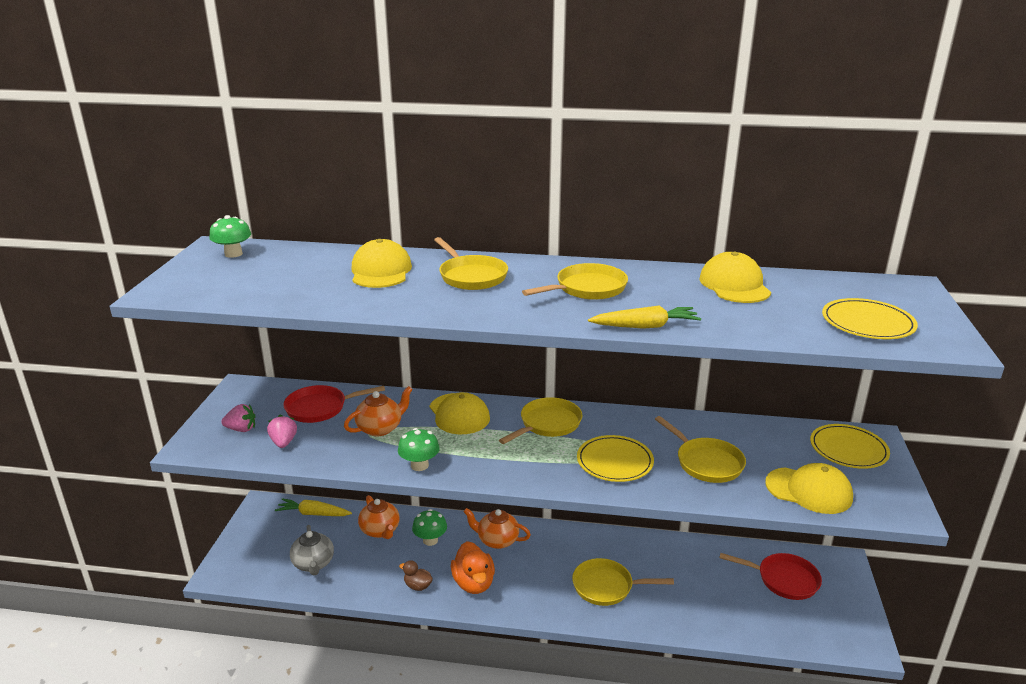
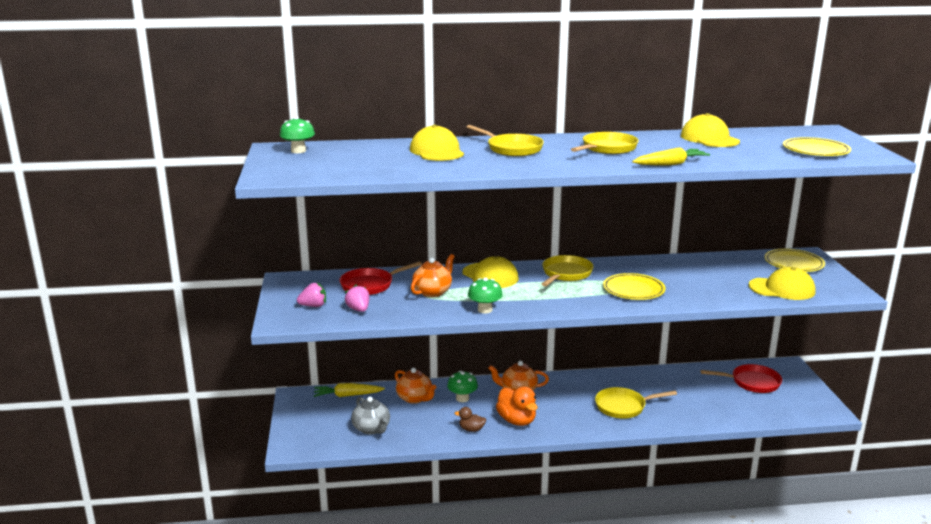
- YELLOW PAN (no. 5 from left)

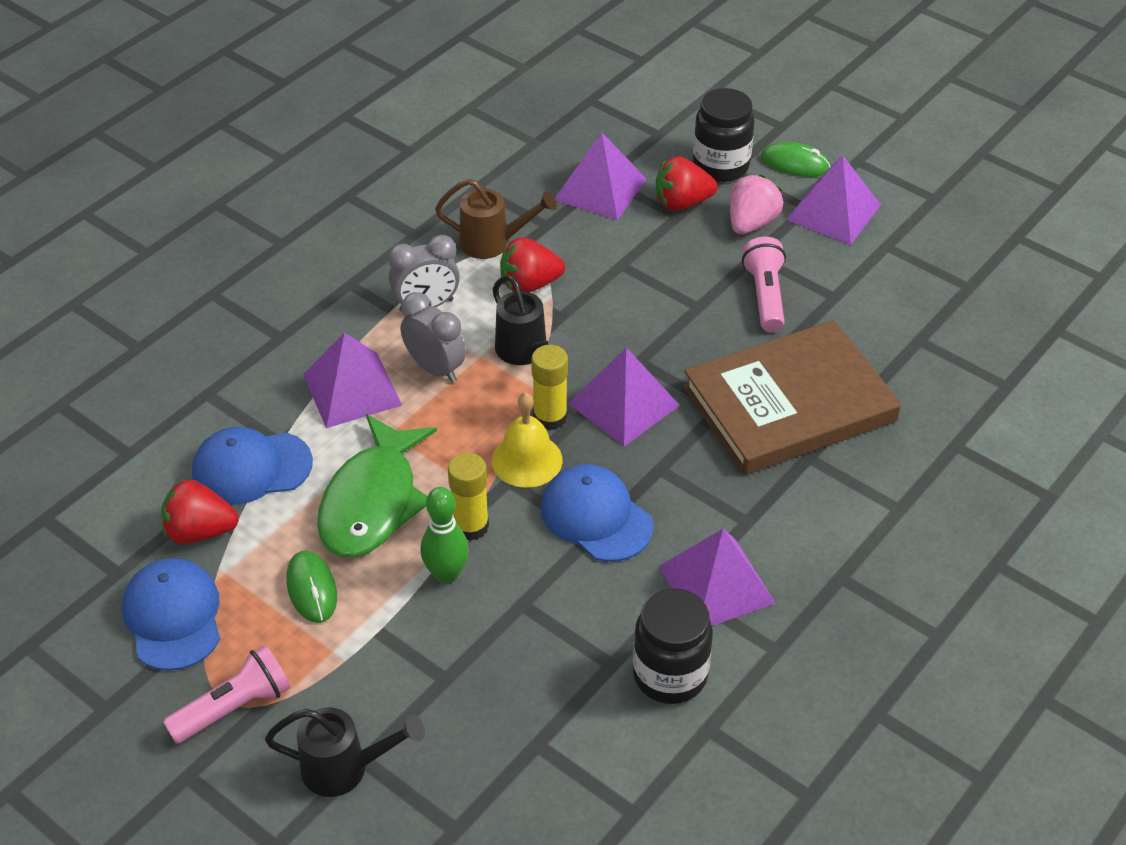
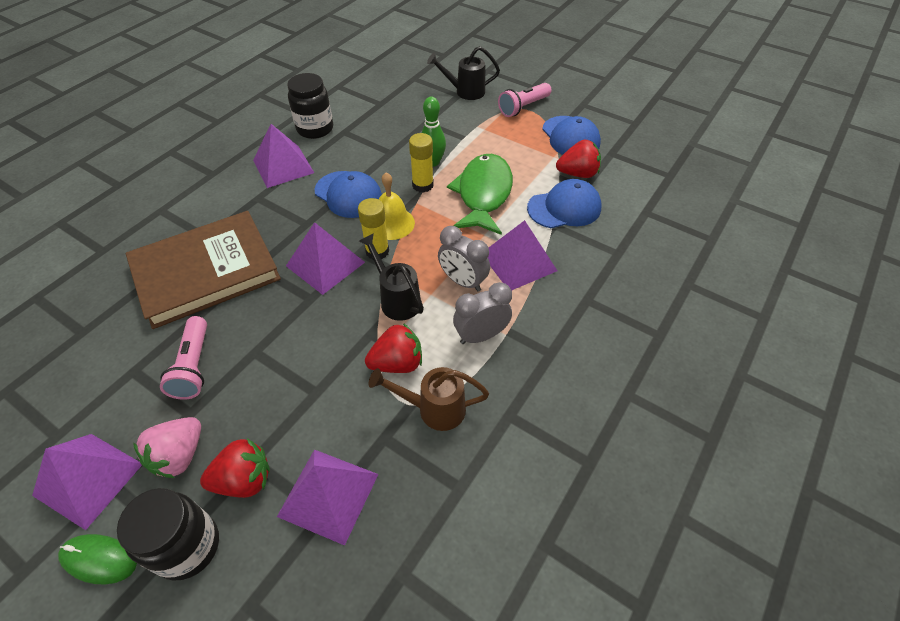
- GREEN MOUSE (no. 1 from left)

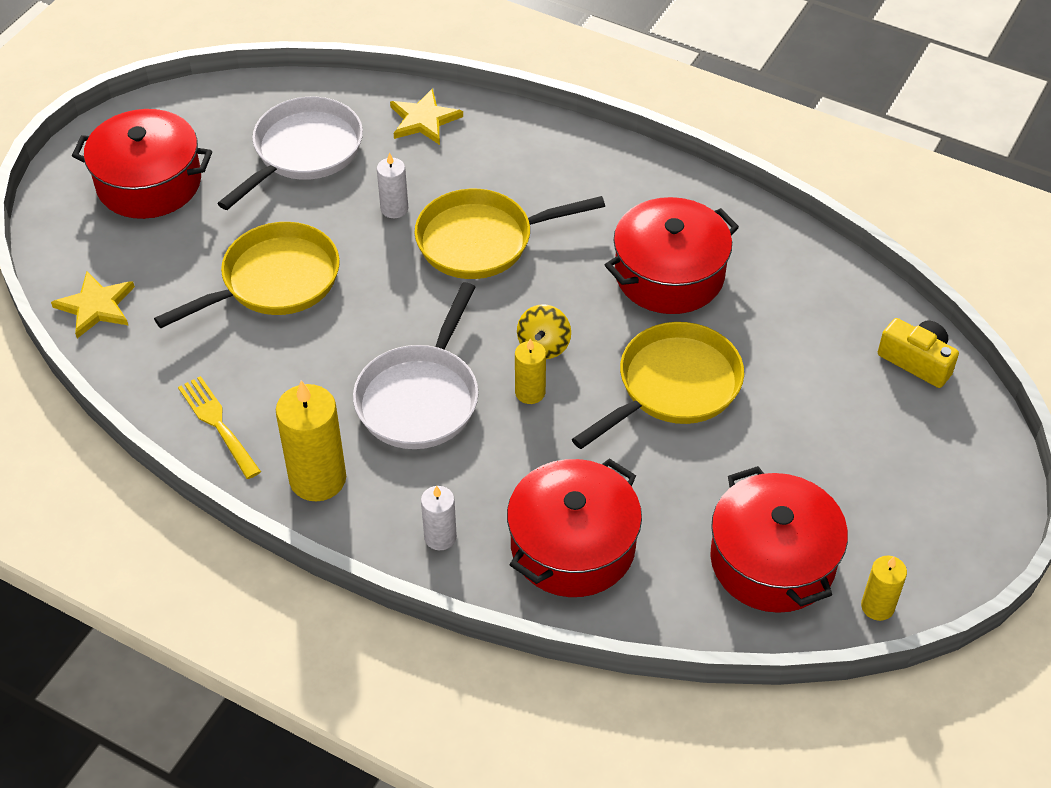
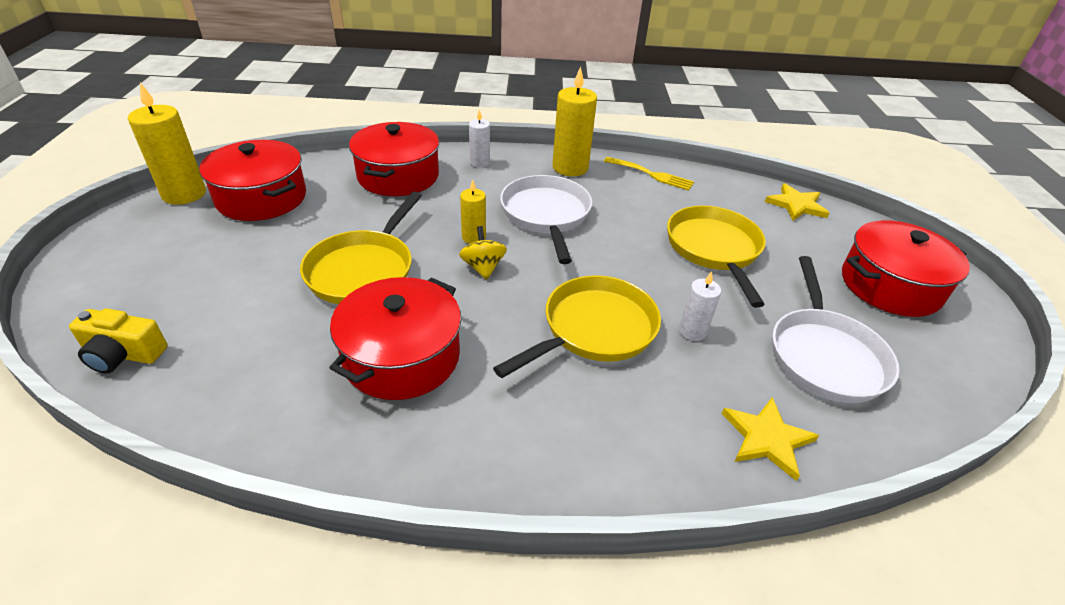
~ YELLOW PAN (no. 1 from left in the first image) 150 degrees clockwise
~ YELLOW CANDLE (no. 3 from left in the first image) x1.80

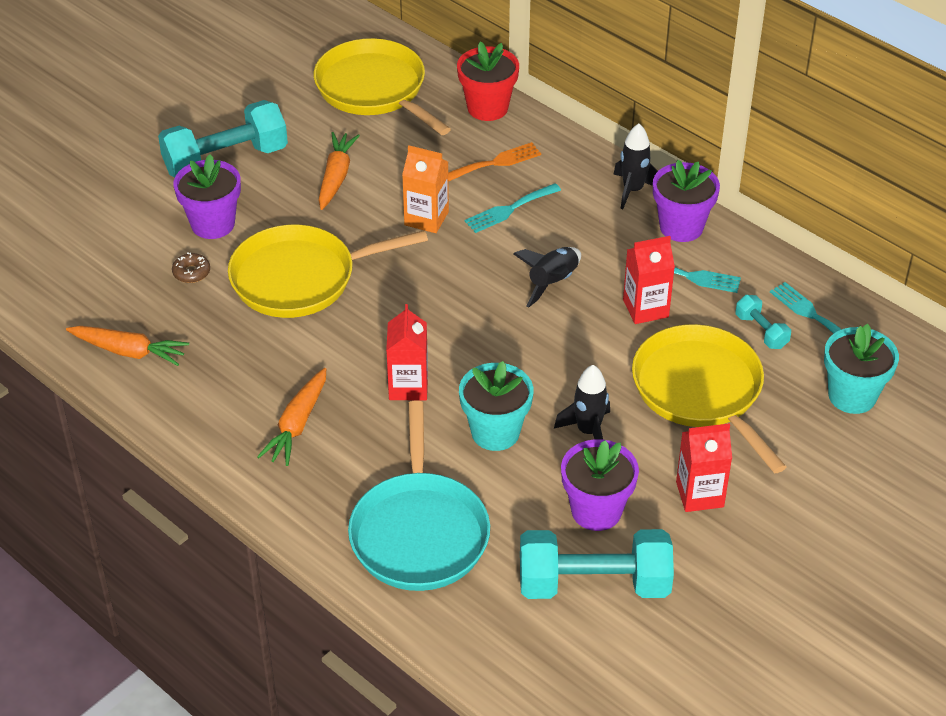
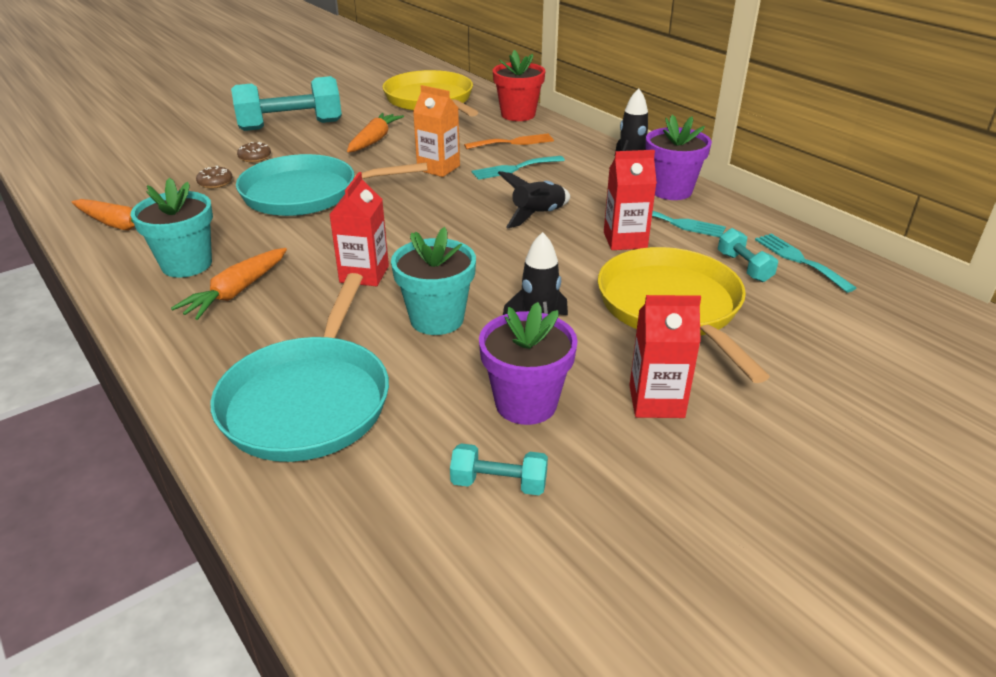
~ PURPLE FLOWER POT (no. 1 from left) to BROWN DONUT (no. 2 from left)
~ YELLOW PAN (no. 1 from left) to TURQUOISE PAN (no. 2 from left)
~ TURQUOISE DUMBBELL (no. 2 from left) x0.47
~ TURQUOISE FLOWER POT (no. 2 from left in the first image) to TURQUOISE FLOWER POT (no. 1 from left)

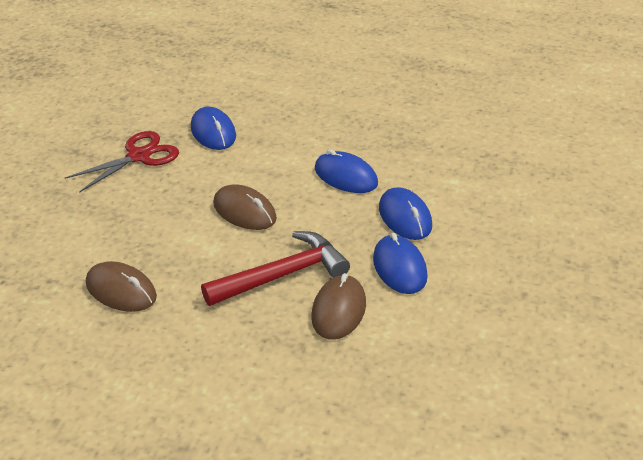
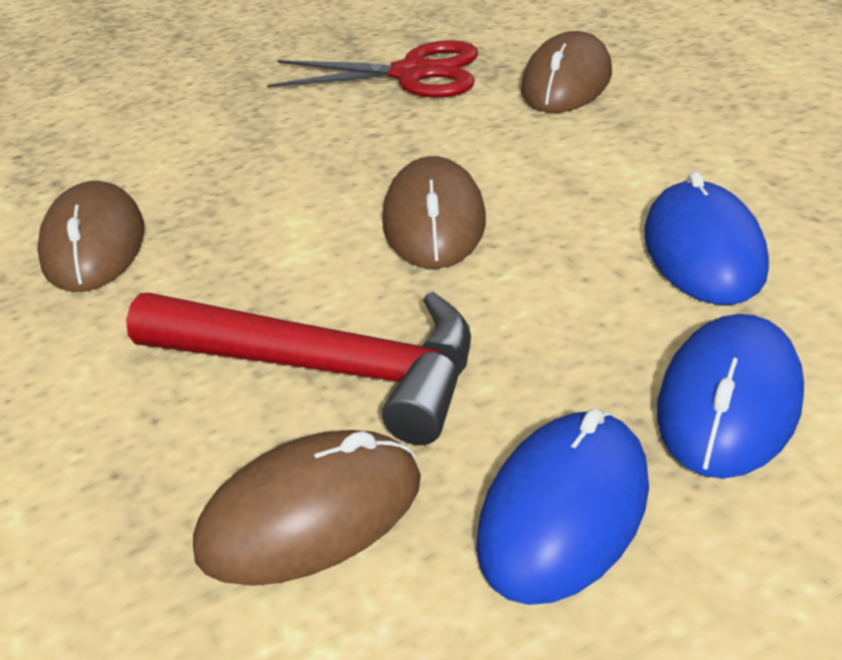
~ BLUE MOUSE (no. 1 from left) to BROWN MOUSE (no. 4 from left)

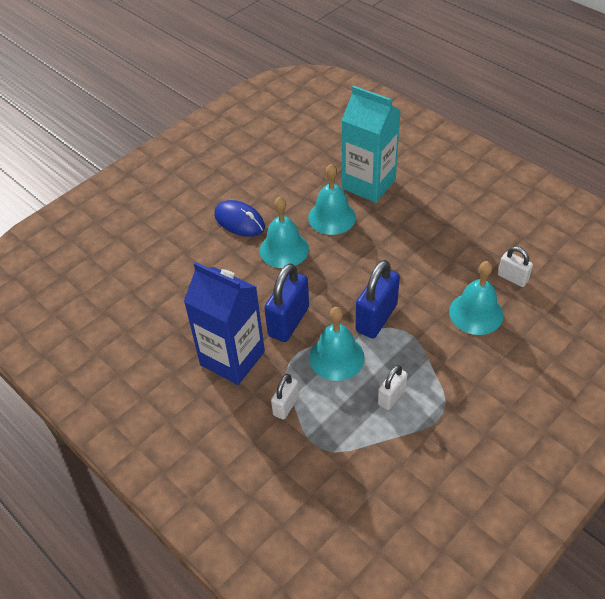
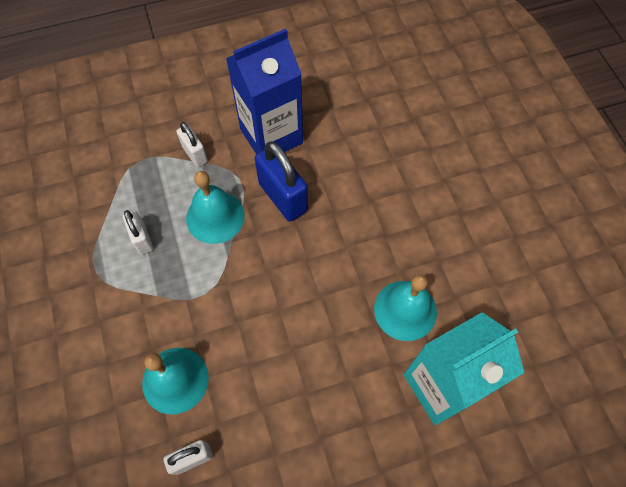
- BLUE MOUSE
- TURQUOISE BELL (no. 1 from left)
- BLUE PADLOCK (no. 2 from left)

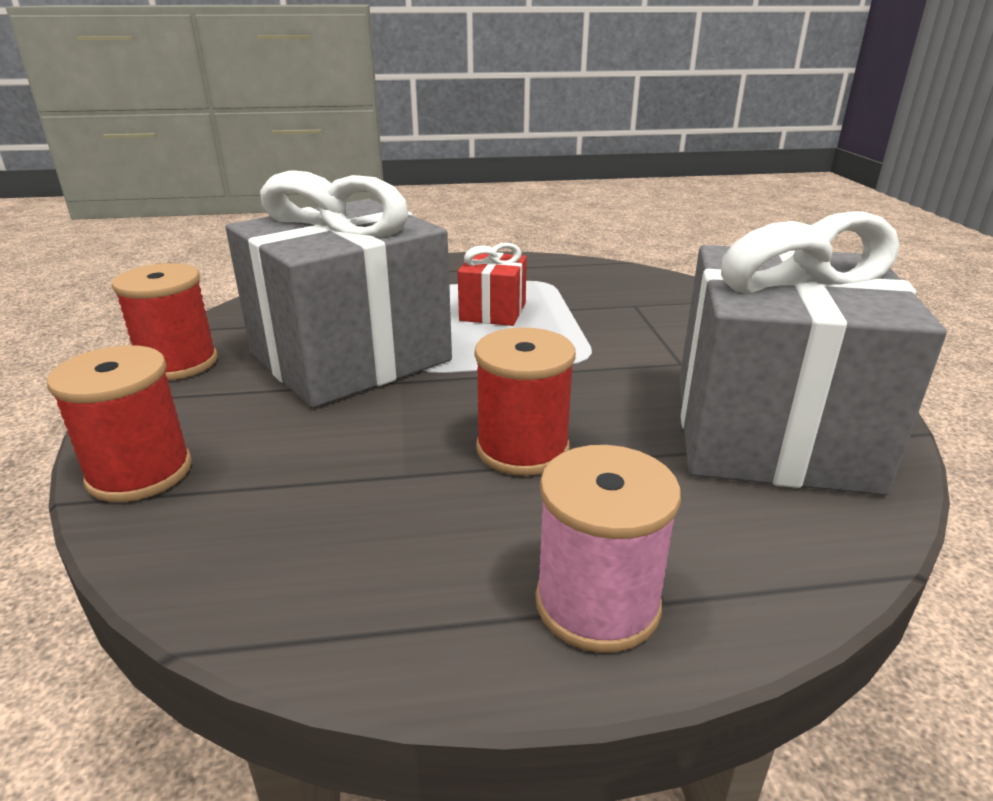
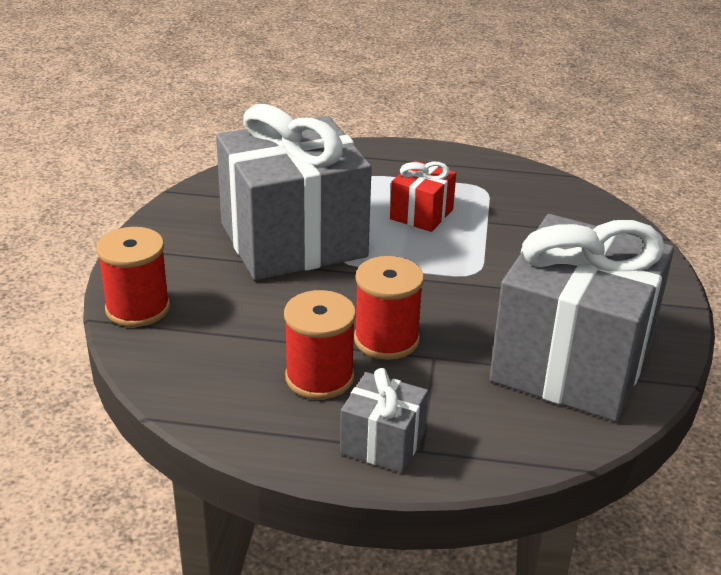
~ RED SPOOL (no. 2 from left)
~ PINK SPOOL to GREY GIFT (no. 2 from left)

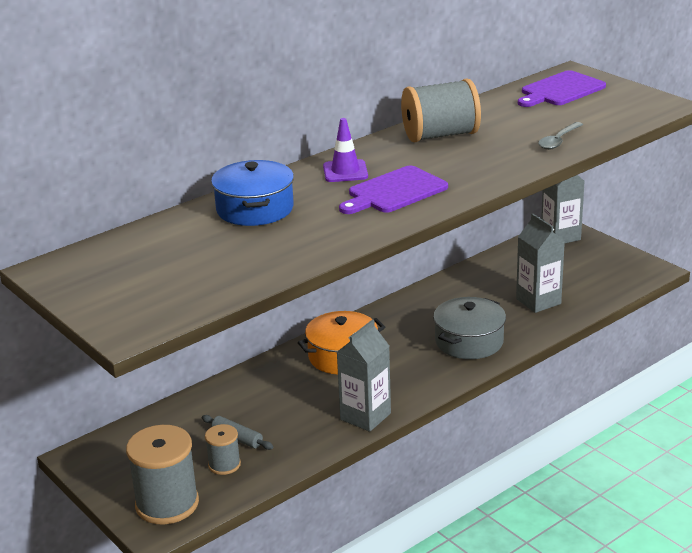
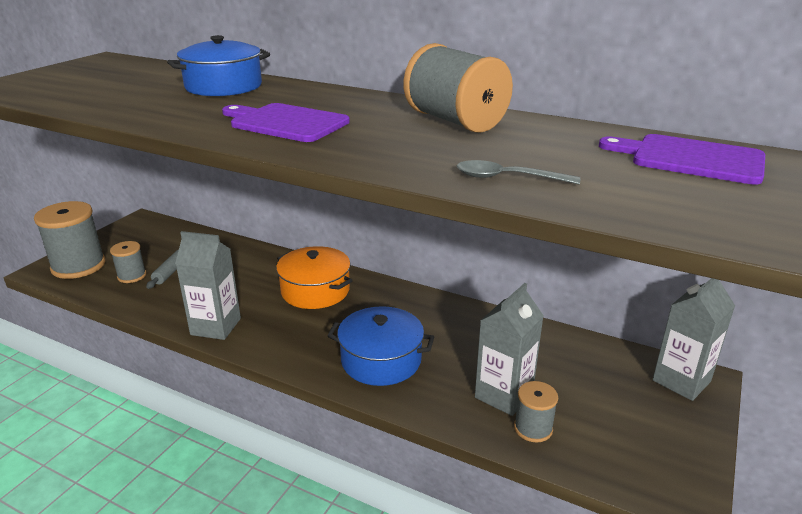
- PURPLE TRAFFIC CONE
~ GREY POT to BLUE POT (no. 2 from left)
+ GREY SPOOL (no. 4 from left)

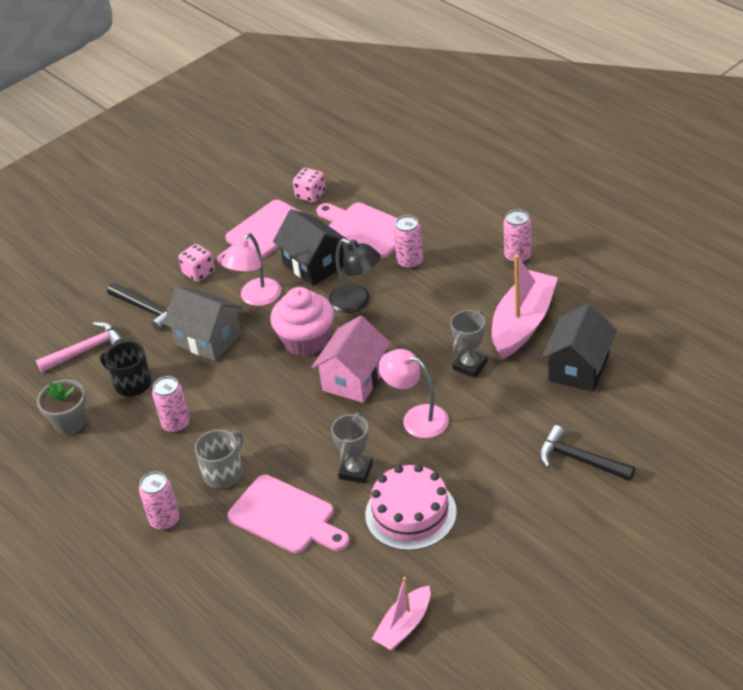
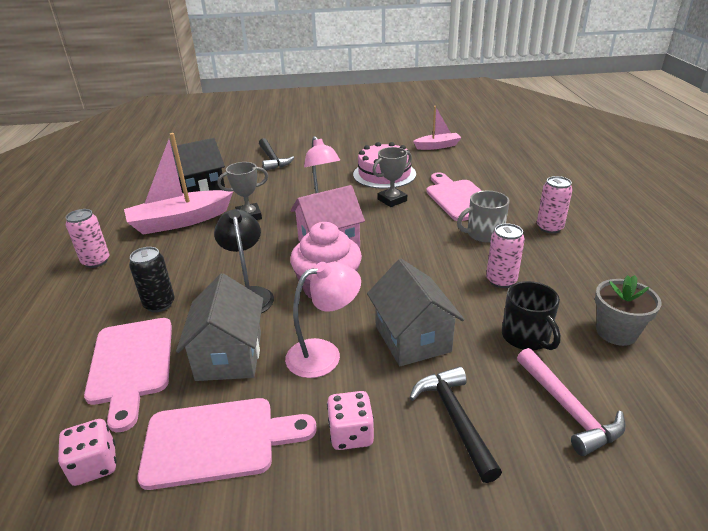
~ PINK HAMMER 120 degrees counterclockwise
~ BLACK HOUSE (no. 1 from left) to GREY HOUSE (no. 1 from left)
~ PINK CAN (no. 3 from left) to BLACK CAN

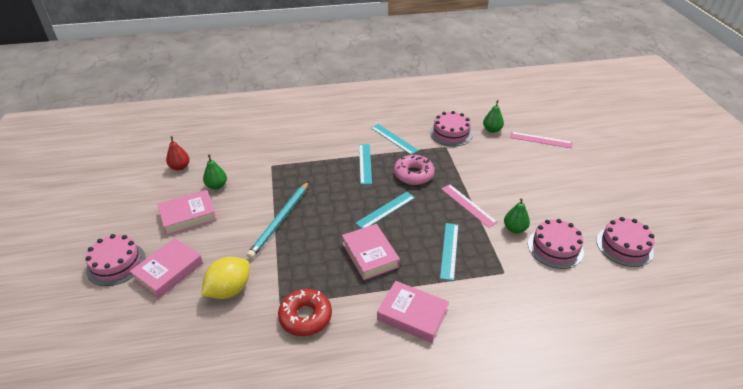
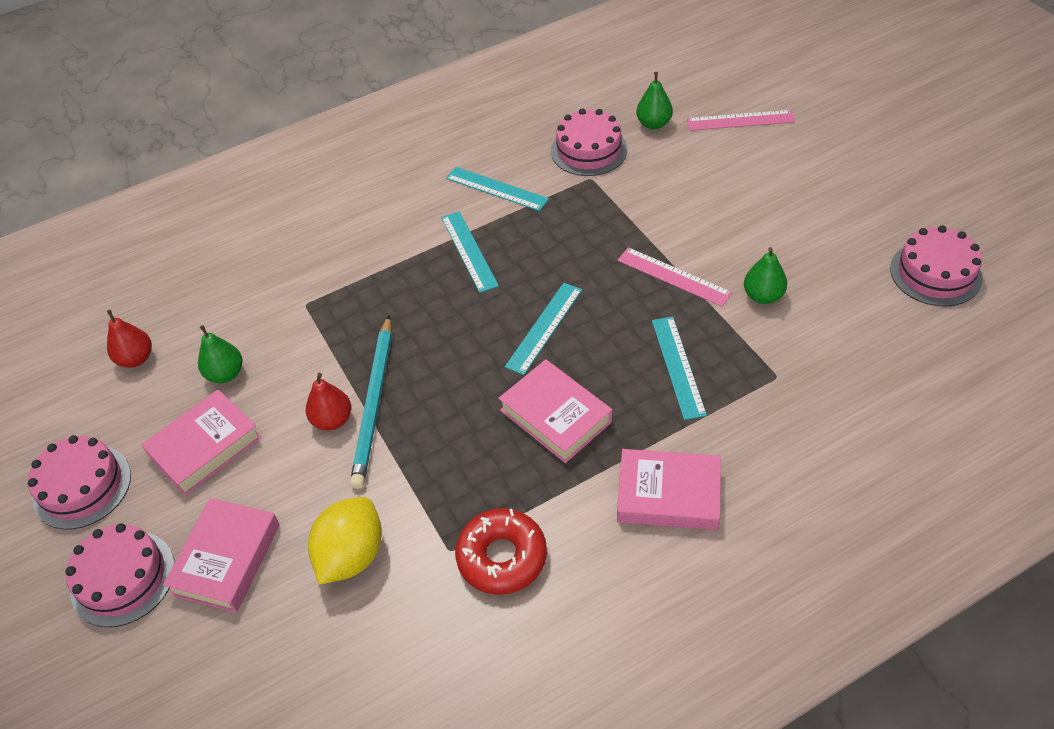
- PINK DONUT
~ PINK CAKE (no. 3 from left in the first image) to PINK CAKE (no. 1 from left)
+ RED PEAR (no. 2 from left)

